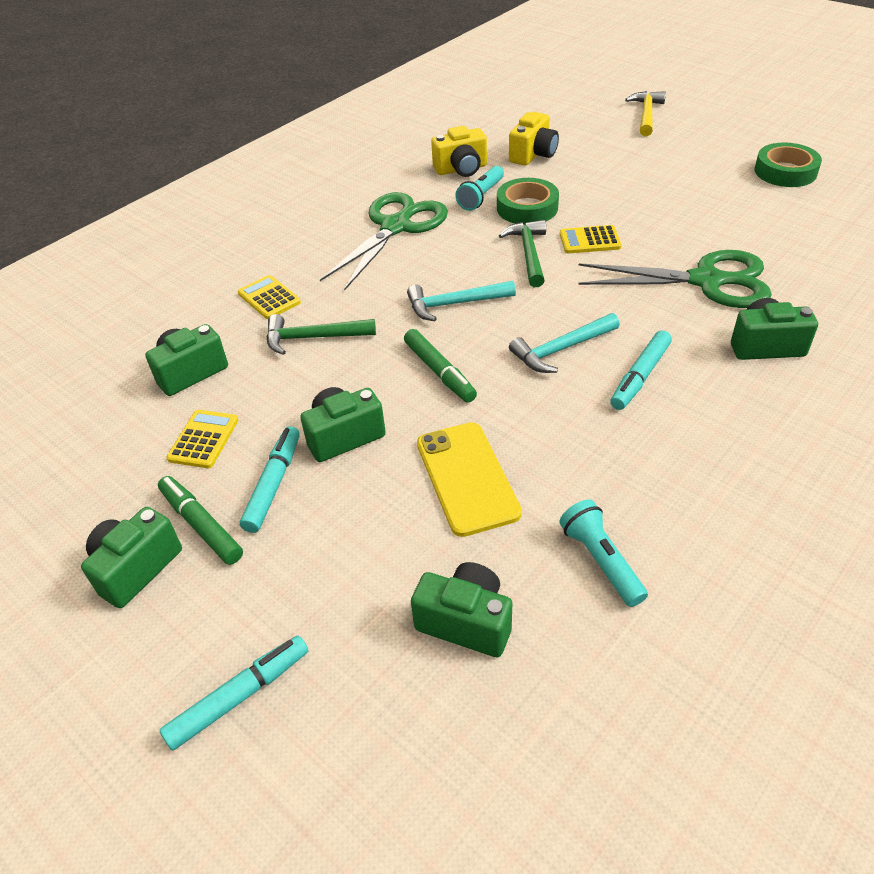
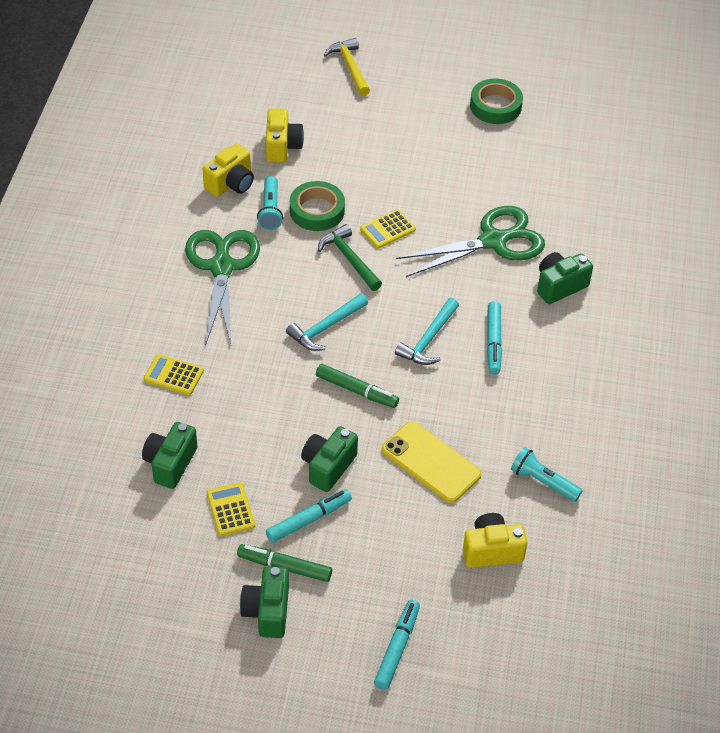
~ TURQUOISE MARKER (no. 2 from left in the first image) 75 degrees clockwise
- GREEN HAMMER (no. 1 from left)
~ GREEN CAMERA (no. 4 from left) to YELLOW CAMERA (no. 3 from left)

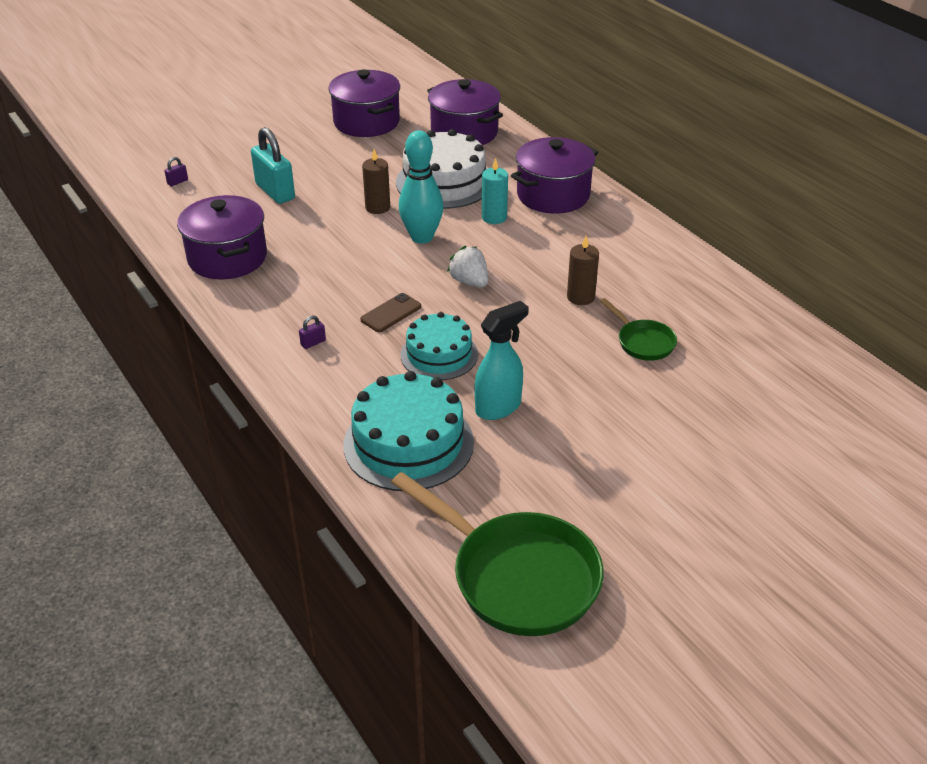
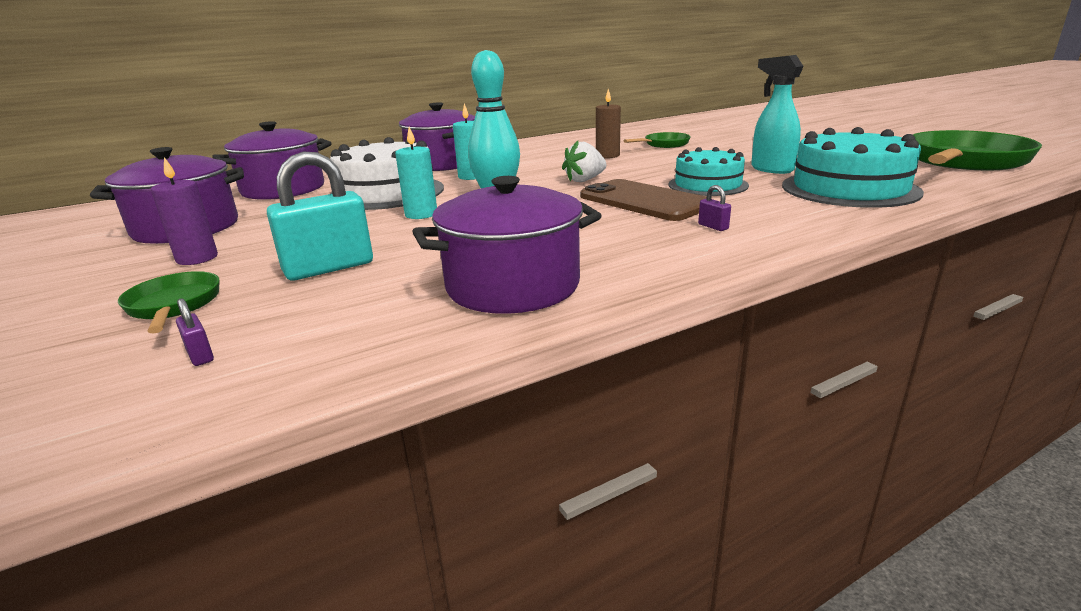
~ BROWN PHONE x1.88
~ BROWN CANDLE (no. 1 from left) to TURQUOISE CANDLE (no. 1 from left)
+ GREEN PAN (no. 1 from left)
+ PURPLE CANDLE

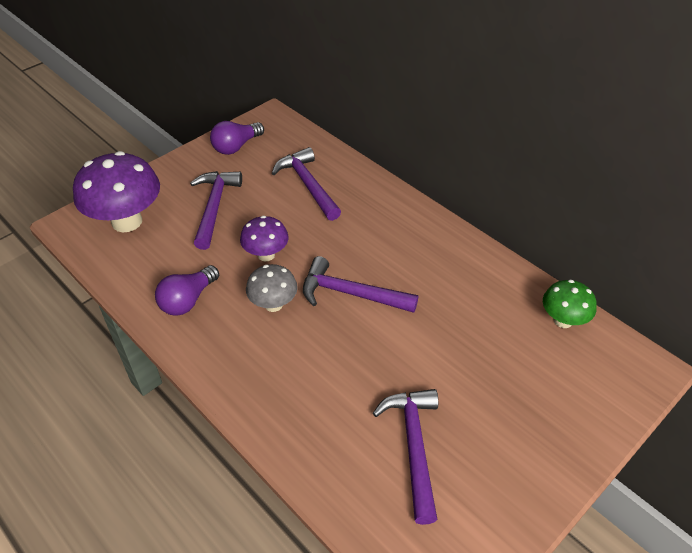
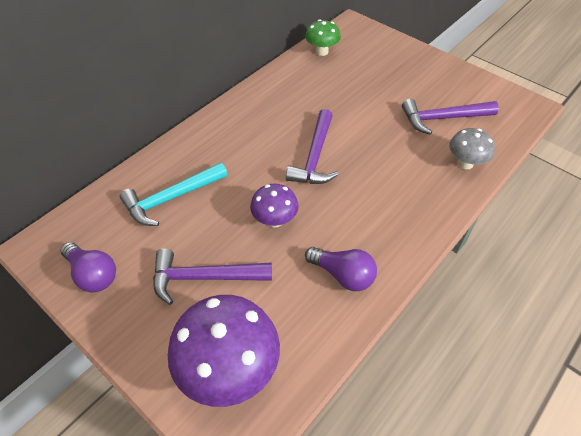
~ GREY MUSHROOM
~ PURPLE HAMMER (no. 2 from left) to TURQUOISE HAMMER

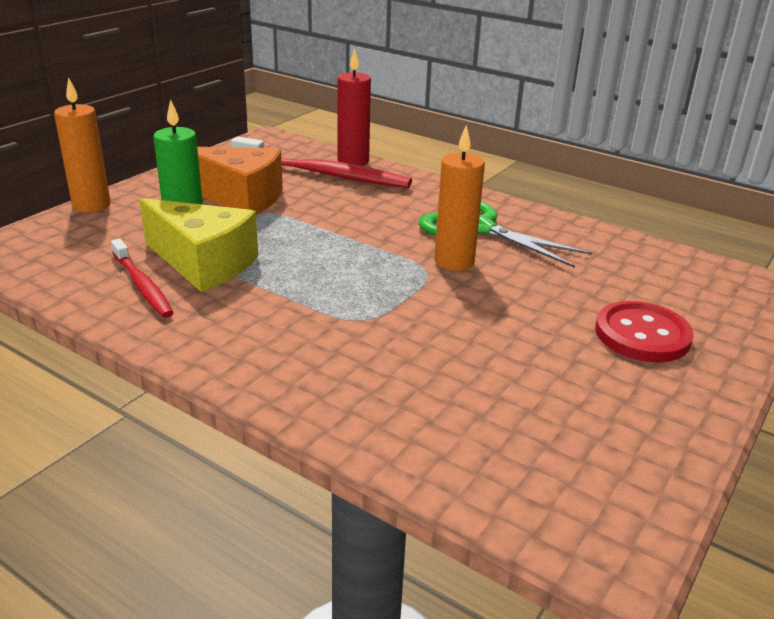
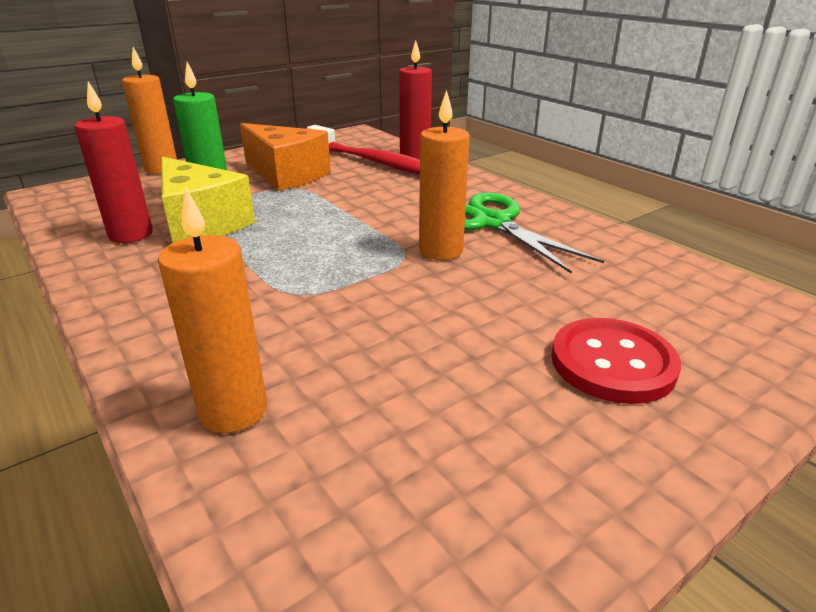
~ RED TOOTHBRUSH (no. 1 from left) to RED CANDLE (no. 1 from left)
+ ORANGE CANDLE (no. 2 from left)

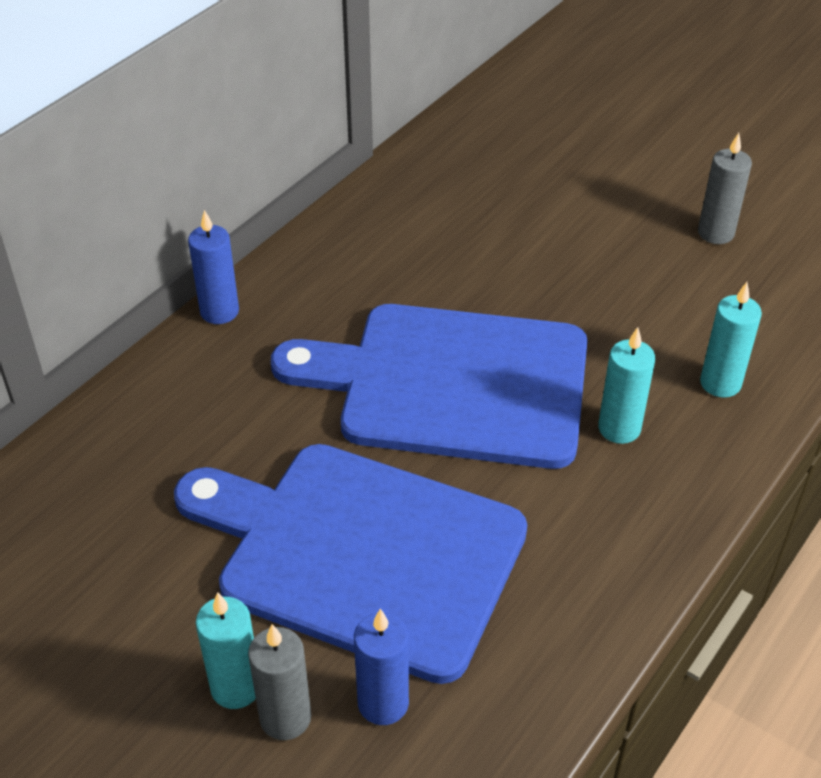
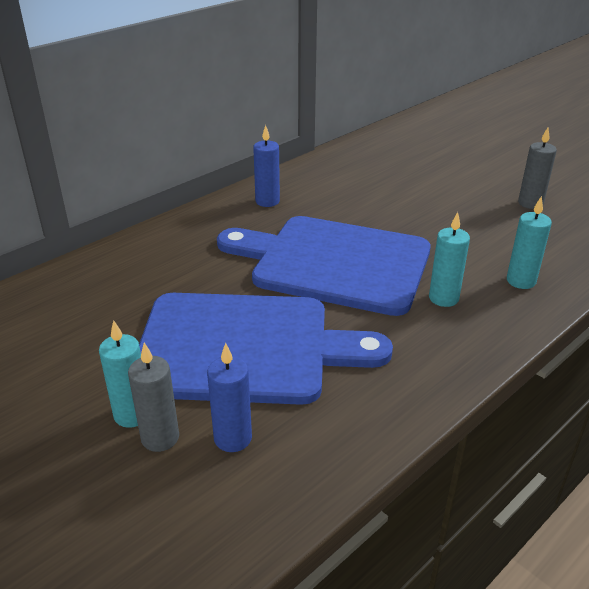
~ BLUE CUTTING BOARD (no. 1 from left) 150 degrees clockwise
~ BLUE CANDLE (no. 1 from left in the first image) to BLUE CANDLE (no. 2 from left)

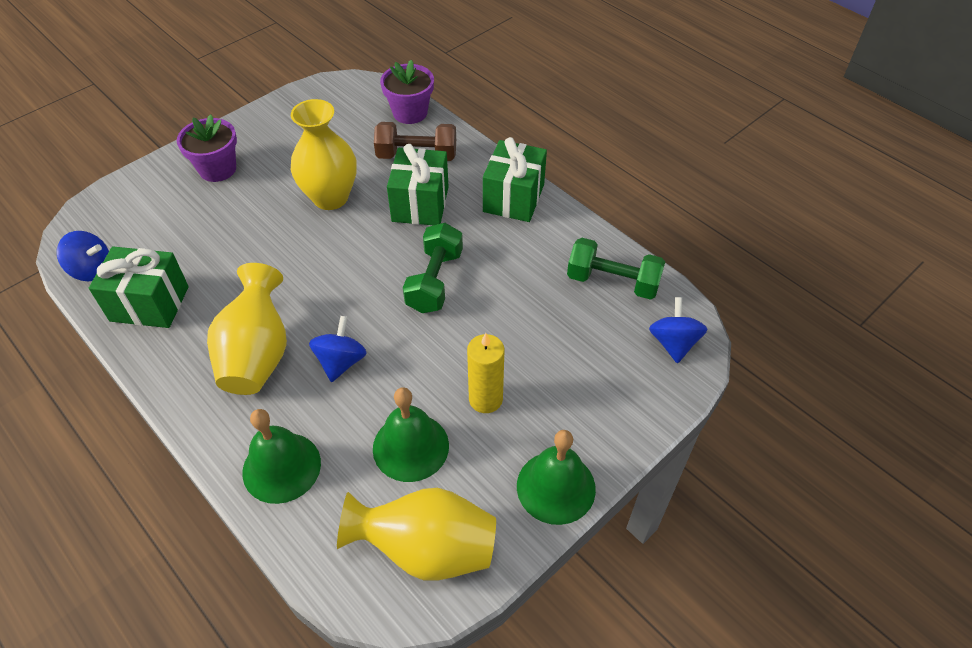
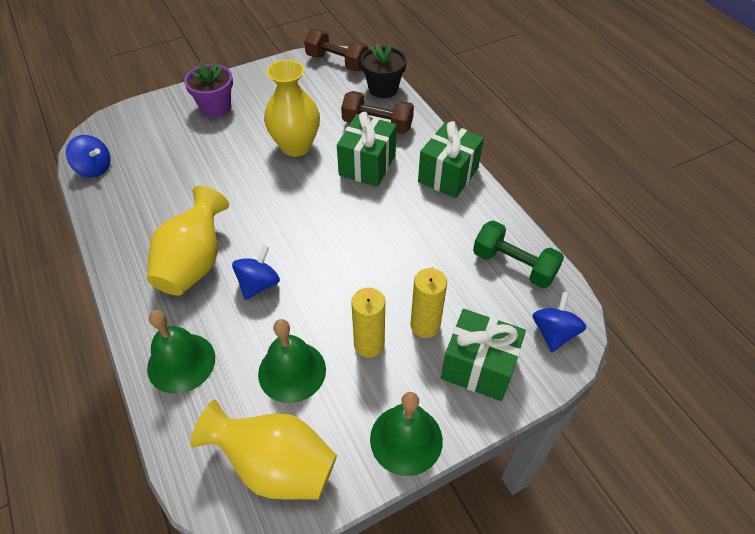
~ GREEN GIFT (no. 1 from left in the first image) to GREEN GIFT (no. 3 from left)
~ PURPLE FLOWER POT (no. 2 from left) to BLACK FLOWER POT
- GREEN DUMBBELL (no. 1 from left)
+ BROWN DUMBBELL (no. 1 from left)
+ YELLOW CANDLE (no. 2 from left)

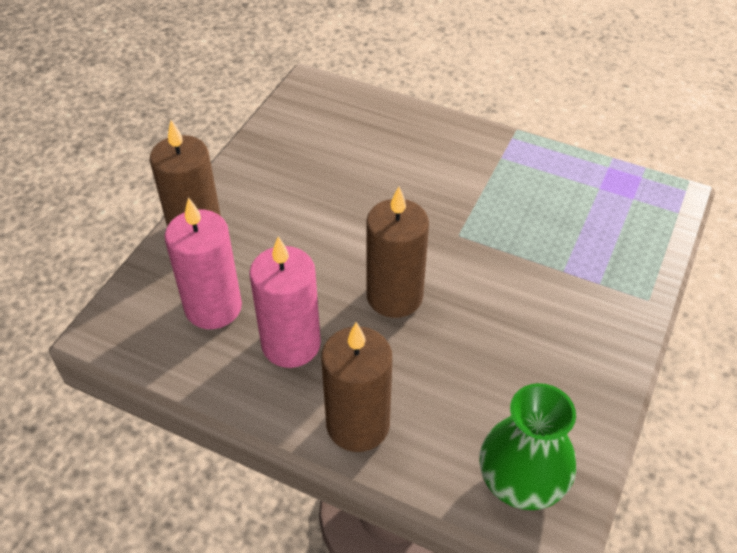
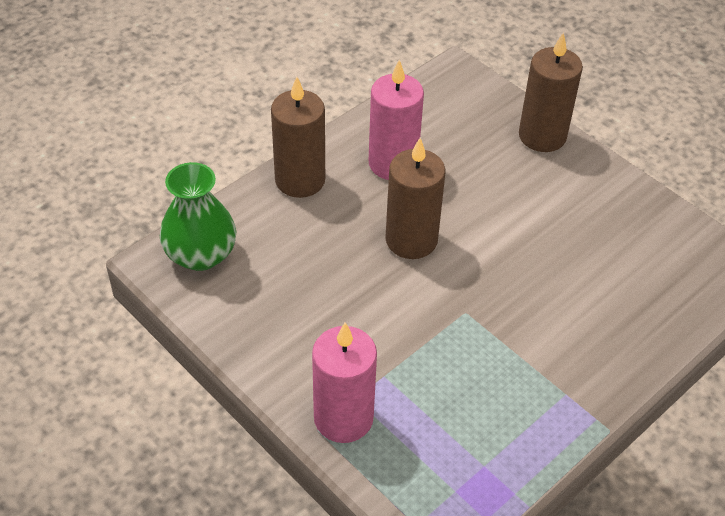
~ PINK CANDLE (no. 1 from left)

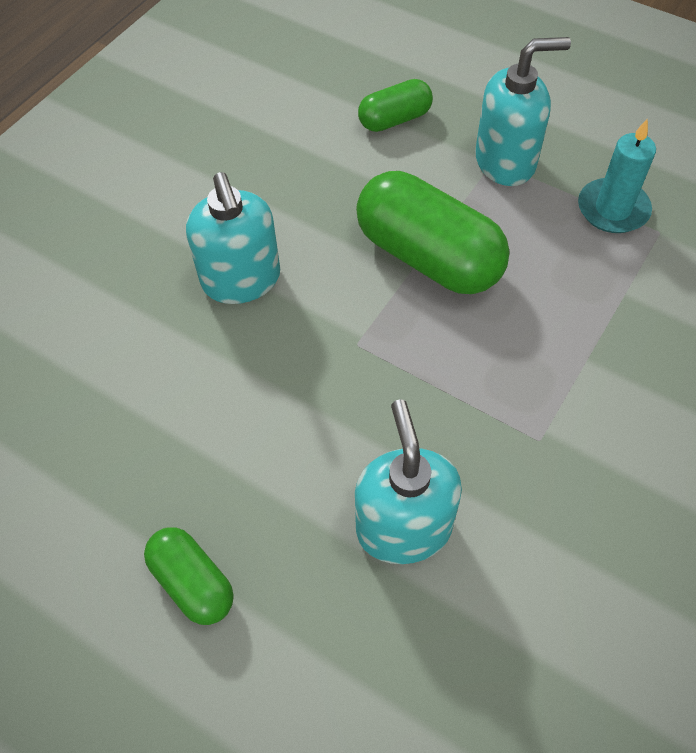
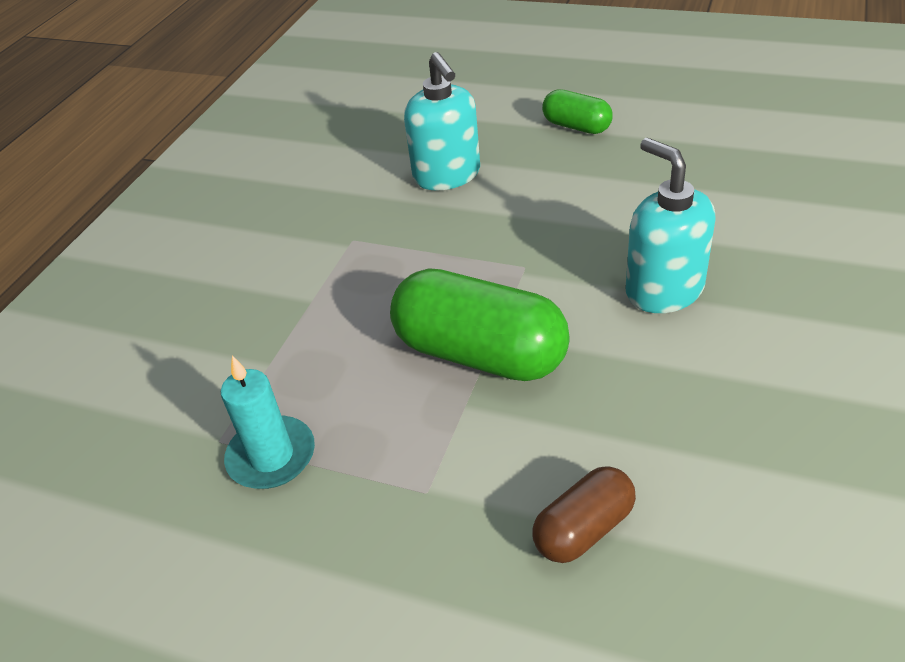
~ GREEN CAPSULE (no. 2 from left) to BROWN CAPSULE
- TURQUOISE SOAP DISPENSER (no. 3 from left)

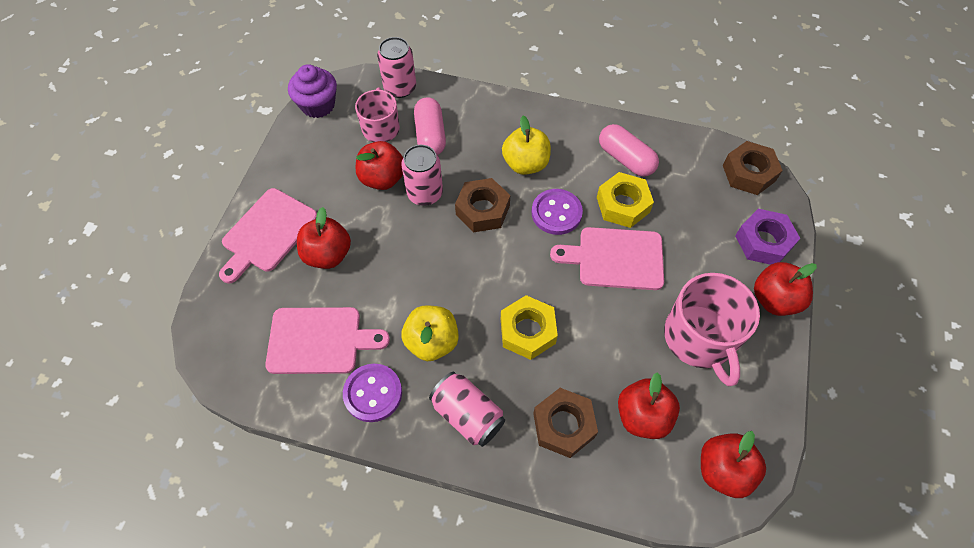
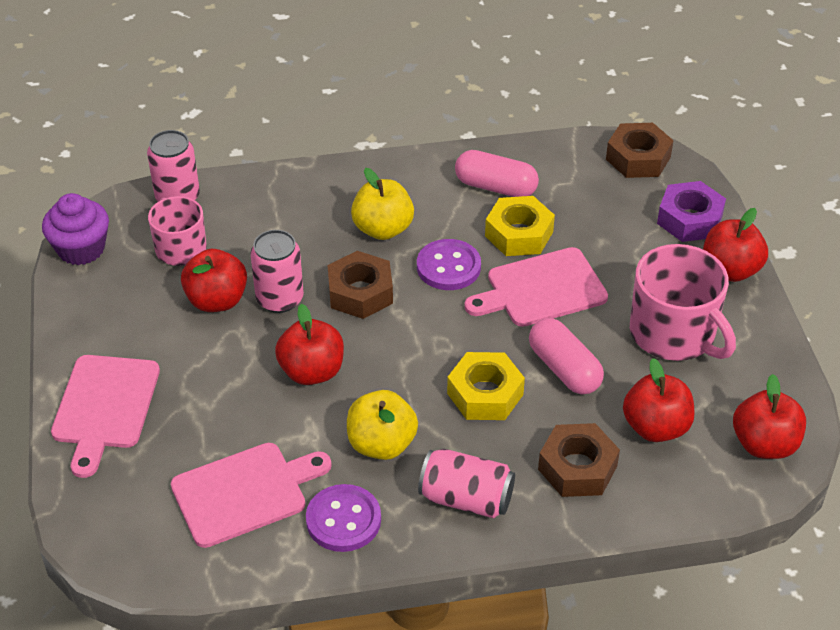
~ RED APPLE (no. 1 from left in the first image) to RED APPLE (no. 2 from left)
~ PINK CAPSULE (no. 1 from left in the first image) to PINK CAPSULE (no. 2 from left)

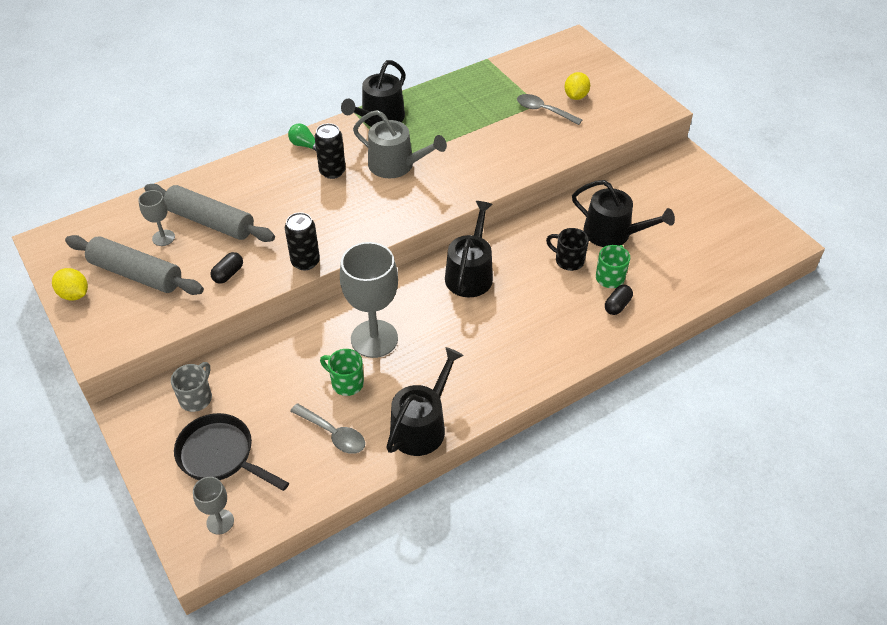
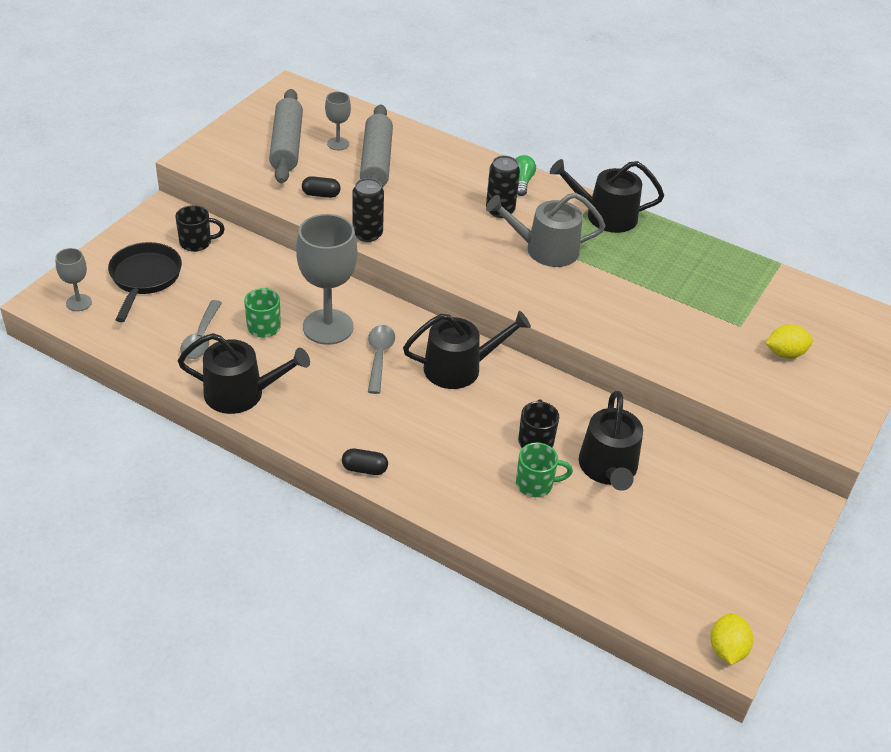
~ YELLOW LEMON (no. 1 from left)
~ GREY MUG to BLACK MUG (no. 1 from left)
~ GREY WATERING CAN 90 degrees clockwise
~ GREY SPOON (no. 2 from left)
~ BLACK CAPSULE (no. 2 from left)

